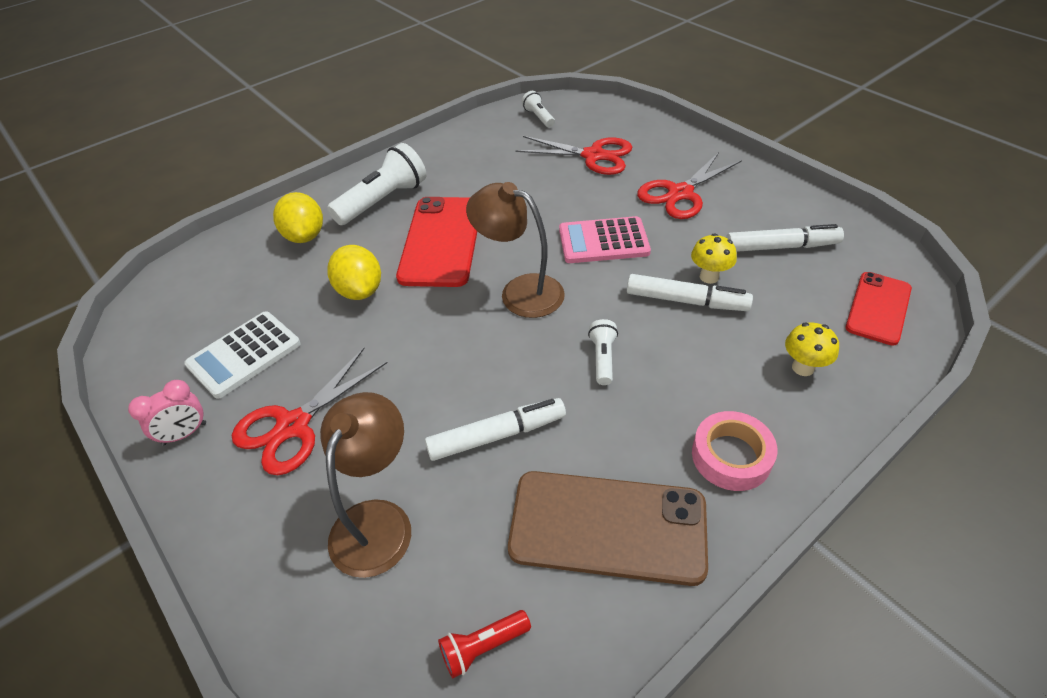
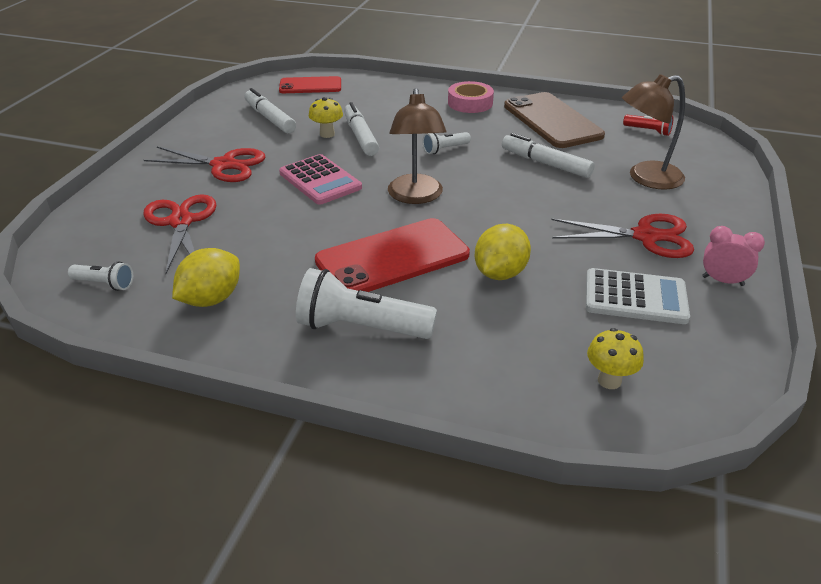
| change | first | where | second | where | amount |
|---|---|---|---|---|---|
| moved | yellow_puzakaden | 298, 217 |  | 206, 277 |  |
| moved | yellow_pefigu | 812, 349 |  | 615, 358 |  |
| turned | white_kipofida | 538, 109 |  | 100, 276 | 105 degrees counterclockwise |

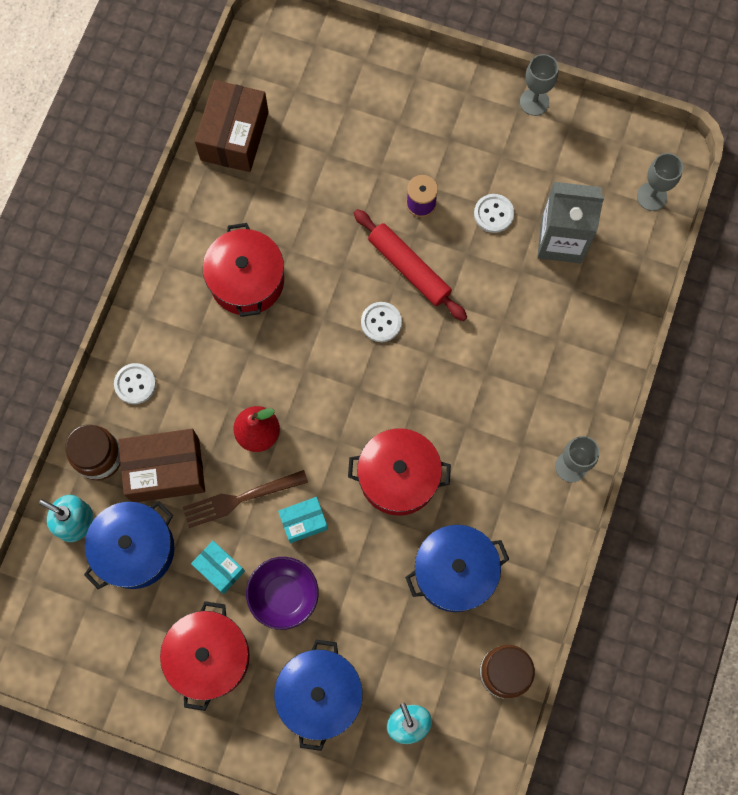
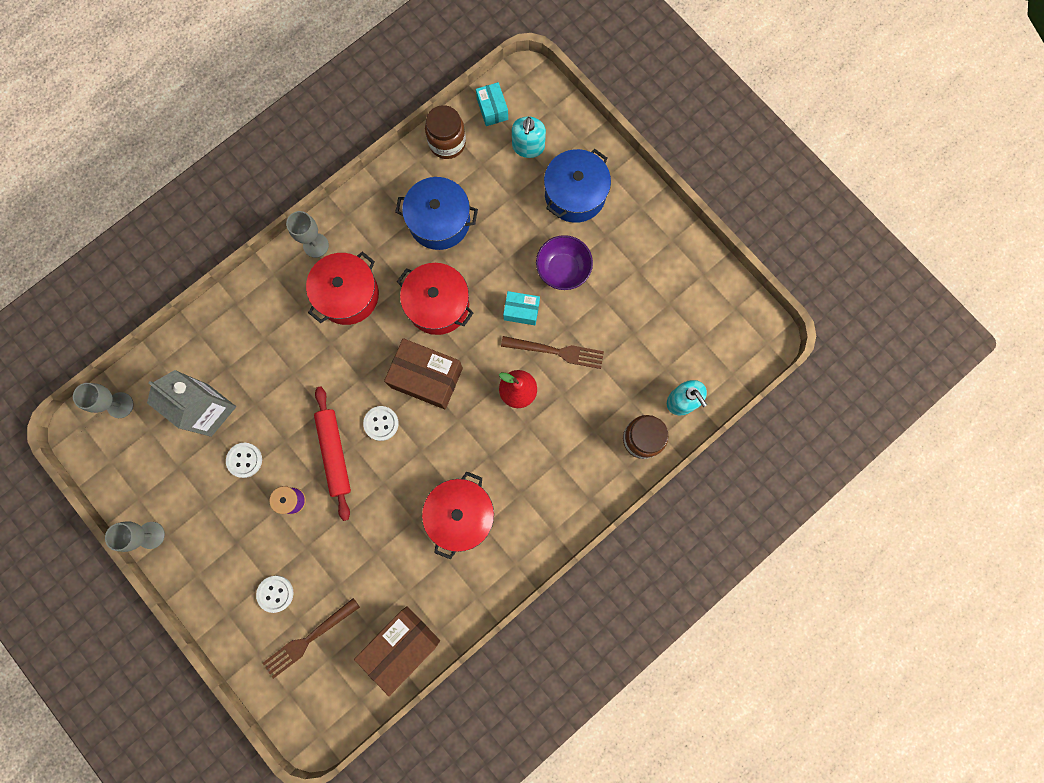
| change | first | where | second | where | amount |
|---|---|---|---|---|---|
| removed | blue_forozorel | 129, 545 |  |  |  |
| added |  |  | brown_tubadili | 311, 638 |  |
| moved | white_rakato | 135, 383 |  | 275, 594 |  |
| moved | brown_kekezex | 161, 465 |  | 423, 373 |  |
| moved | red_forozorel | 205, 656 |  | 342, 288 |  |
| moved | turquoise_kekezex | 218, 567 |  | 492, 104 |  |

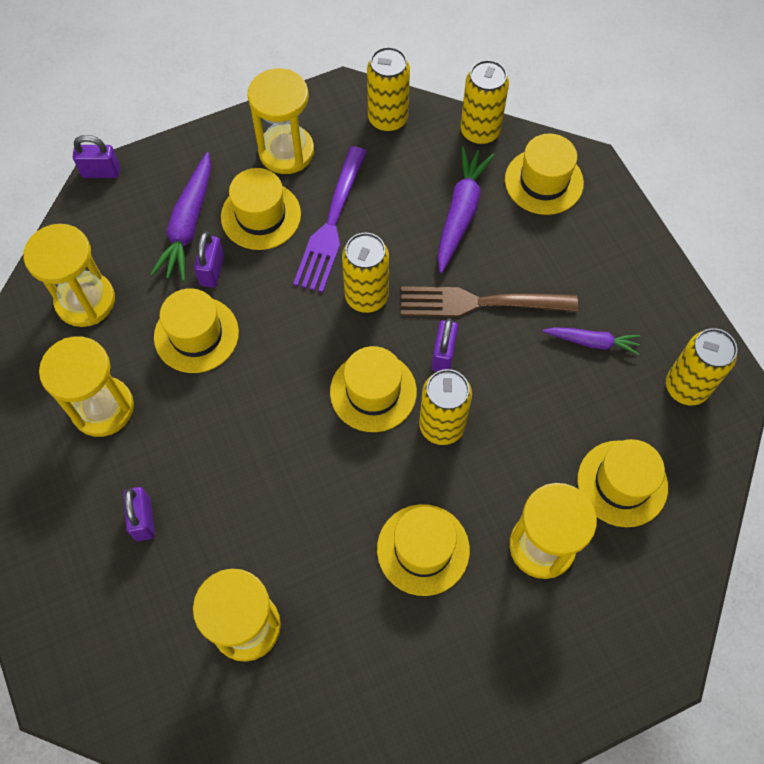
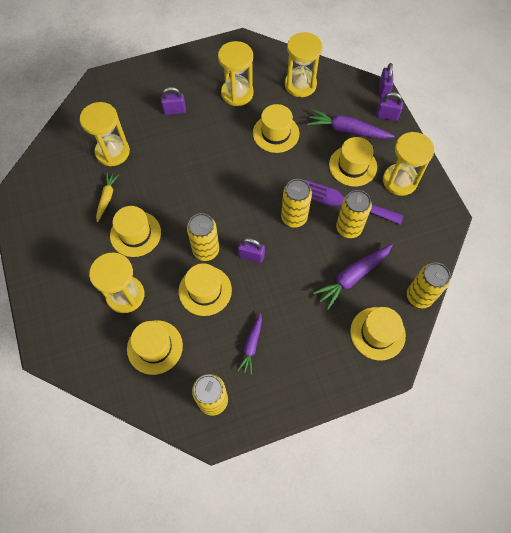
| change | first | where | second | where | amount |
|---|---|---|---|---|---|
| removed | brown_tubadili | 489, 301 |  |  |  |
| added |  |  | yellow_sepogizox | 107, 197 |  |
| moved | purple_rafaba | 209, 260 |  | 389, 106 |  |
| moved | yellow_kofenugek | 373, 389 |  | 205, 289 |  |
| moved | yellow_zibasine | 388, 89 |  | 354, 214 |  |
| turned | purple_sepogizox | 465, 209 |  | 353, 277 | 120 degrees clockwise |

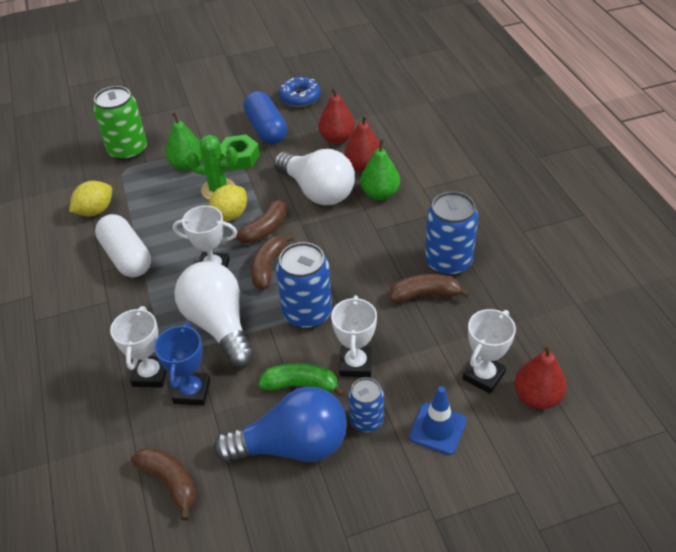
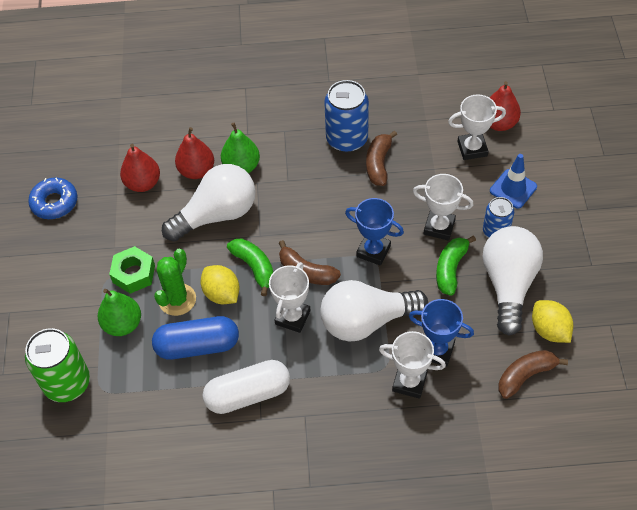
| change | first | where | second | where | amount |
|---|---|---|---|---|---|
| moved | yellow_puzakaden | 90, 199 |  | 552, 321 |  |
| moved | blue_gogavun | 265, 117 |  | 195, 338 |  |
| replaced | blue_zibasine | 304, 285 | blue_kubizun | 374, 232 |  |
| recoloured | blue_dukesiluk | 280, 424 | white_dukesiluk | 513, 281 |  |
| recoloured | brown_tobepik | 257, 221 | green_tobepik | 250, 267 |  |
| turned | white_kubizun | 489, 351 |  | 477, 127 | 60 degrees counterclockwise |

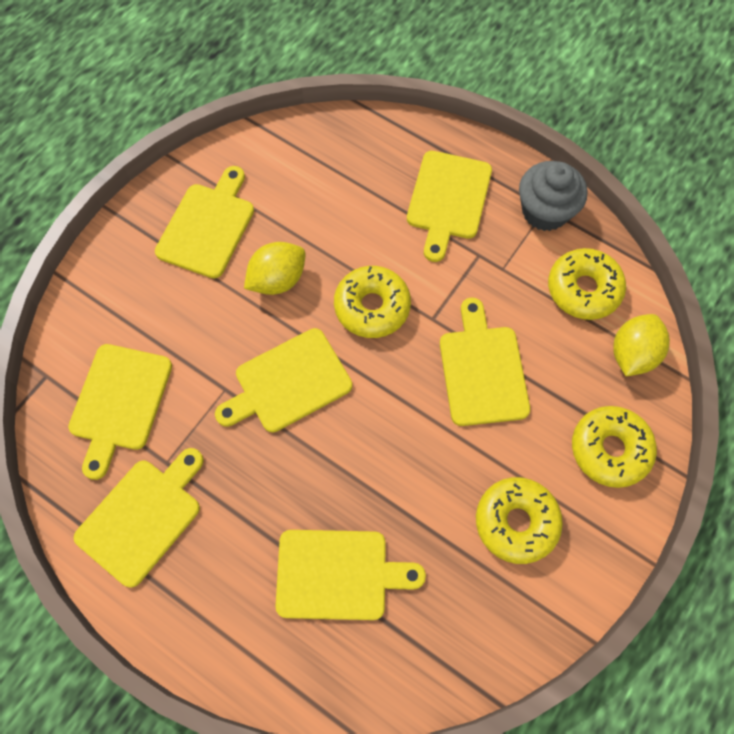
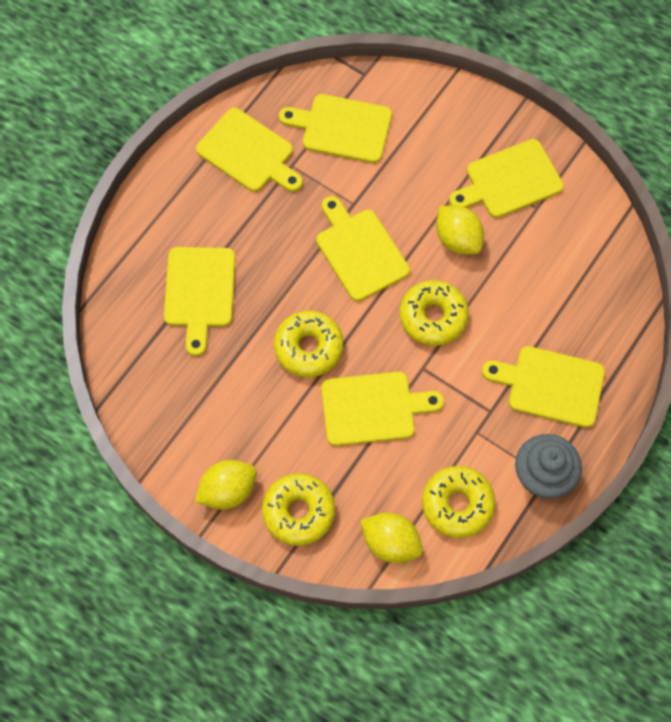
| change | first | where | second | where | amount |
|---|---|---|---|---|---|
| added |  |  | yellow_puzakaden | 226, 484 |  |
| moved | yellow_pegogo | 519, 520 |  | 309, 344 |  |
| turned | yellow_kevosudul | 204, 222 |  | 506, 178 | 135 degrees clockwise |

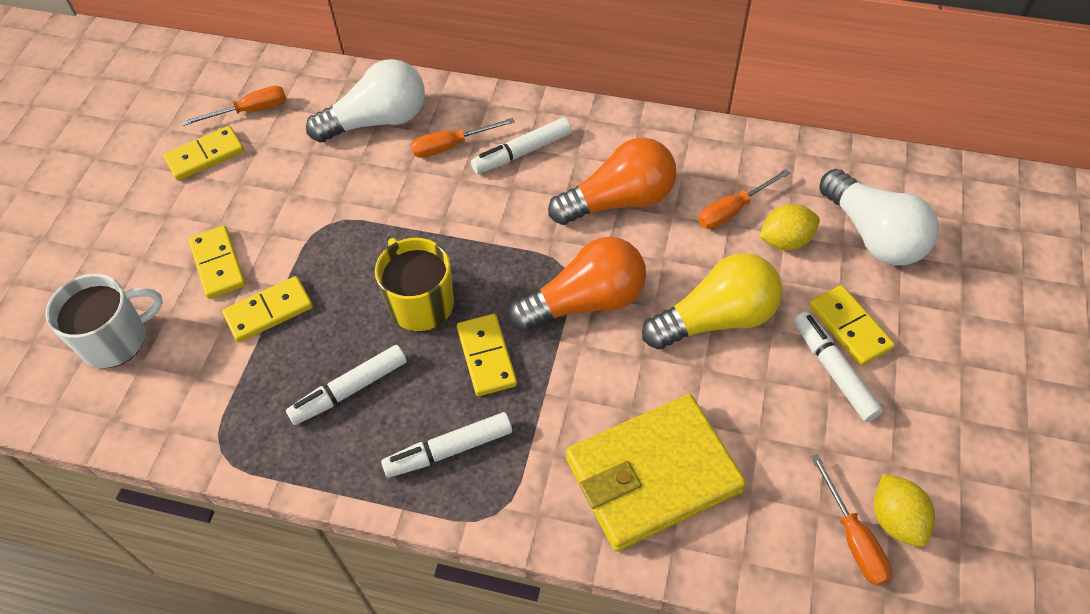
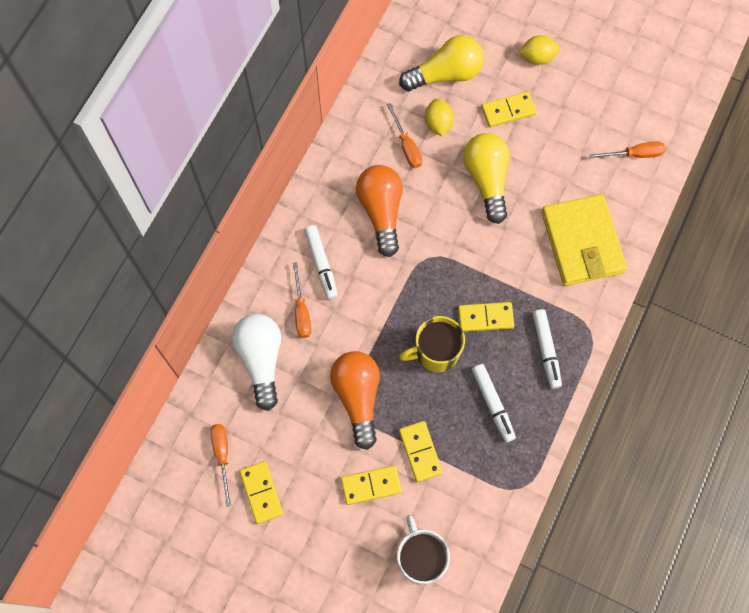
| change | first | where | second | where | amount |
|---|---|---|---|---|---|
| removed | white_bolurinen | 838, 366 |  |  |  |
| moved | orange_dukesiluk | 577, 284 |  | 355, 400 |  |
| moved | yellow_puzakaden | 904, 510 |  | 539, 50 |  |
| recoloured | white_dukesiluk | 879, 217 | yellow_dukesiluk | 441, 63 |  |

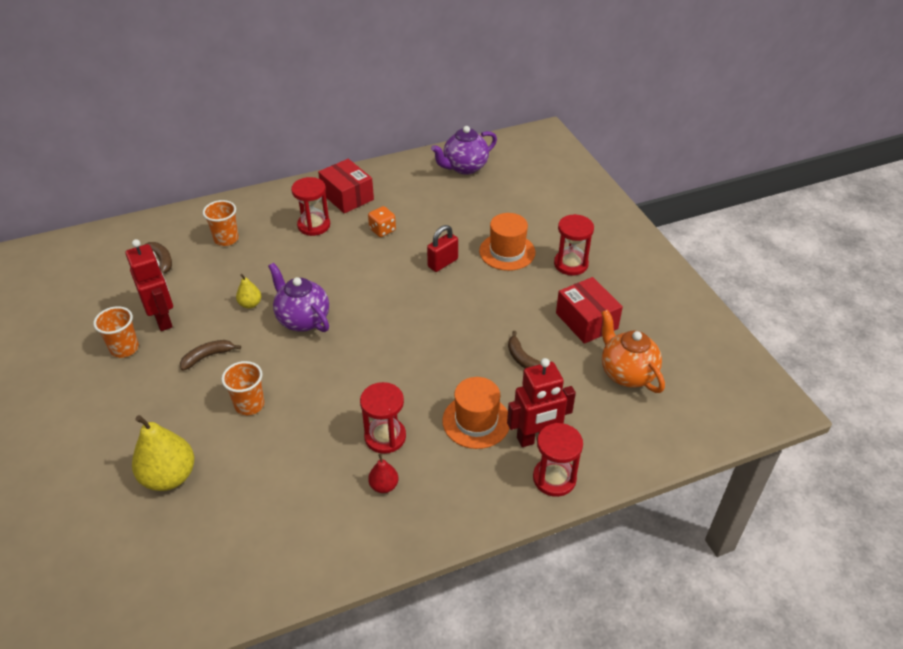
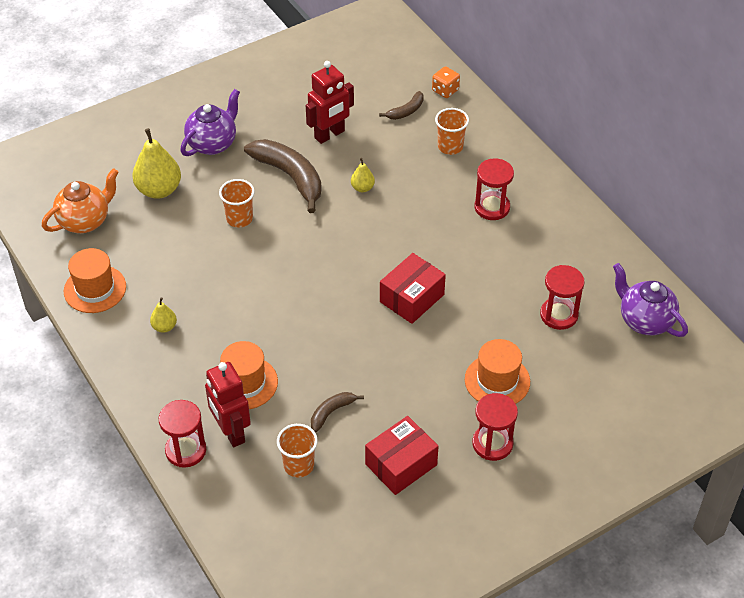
| change | first | where | second | where | amount |
|---|---|---|---|---|---|
| removed | red_rafaba | 442, 248 |  |  |  |
| added |  |  | orange_kofenugek | 95, 280 |  |
| moved | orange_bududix | 116, 332 |  | 297, 451 |  |
| moved | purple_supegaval | 298, 297 |  | 210, 122 |  |
| moved | red_kekezex | 346, 186 |  | 413, 288 |  |
| moved | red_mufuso | 383, 418 |  | 562, 297 |  |
| moved | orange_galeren | 382, 221 |  | 446, 82 |  |
| moved | orange_supegaval | 633, 351 |  | 80, 200 |  |
| recoloured | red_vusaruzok | 383, 473 | yellow_vusaruzok | 163, 315 |  |
| resized | brown_tobepik | 210, 355 |  | 283, 176 | x2.01 |

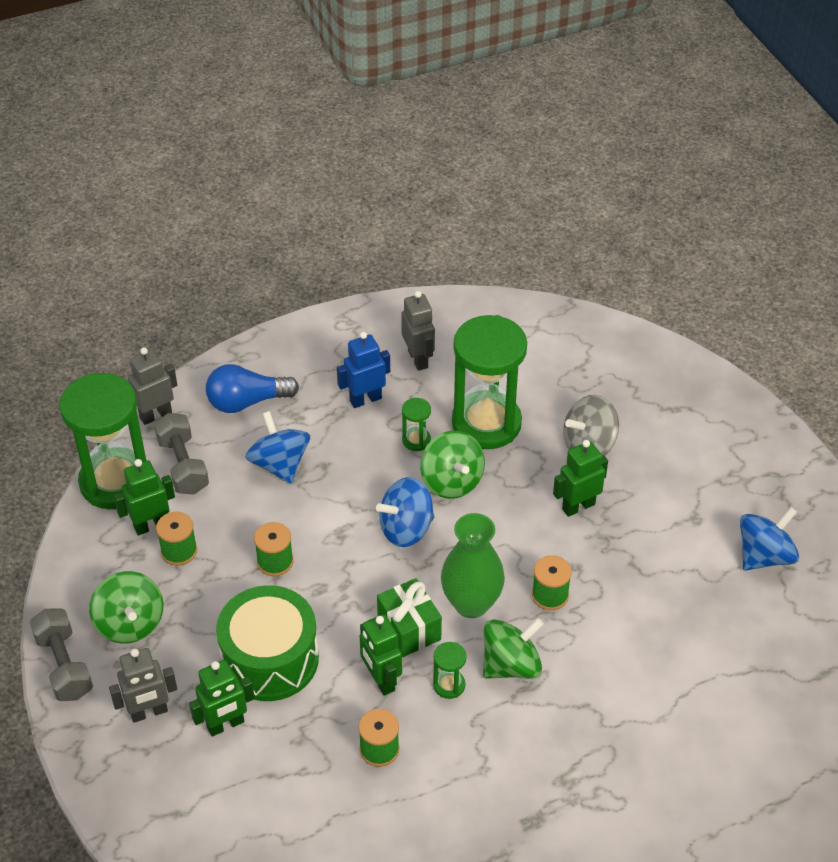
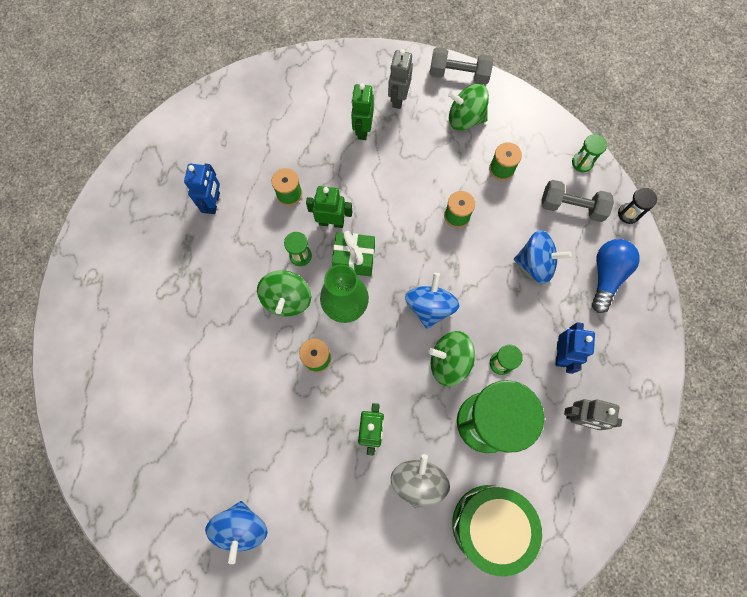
| change | first | where | second | where | amount |
|---|---|---|---|---|---|
| removed | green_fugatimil | 144, 497 |  |  |  |
| added |  |  | blue_fugatimil | 202, 189 |  |
| moved | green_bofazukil | 267, 643 |  | 497, 531 |  |
| replaced | grey_fugatimil | 152, 386 | black_mufuso | 637, 206 |  |
| resized | green_mufuso | 103, 441 |  | 589, 153 | x0.41 |

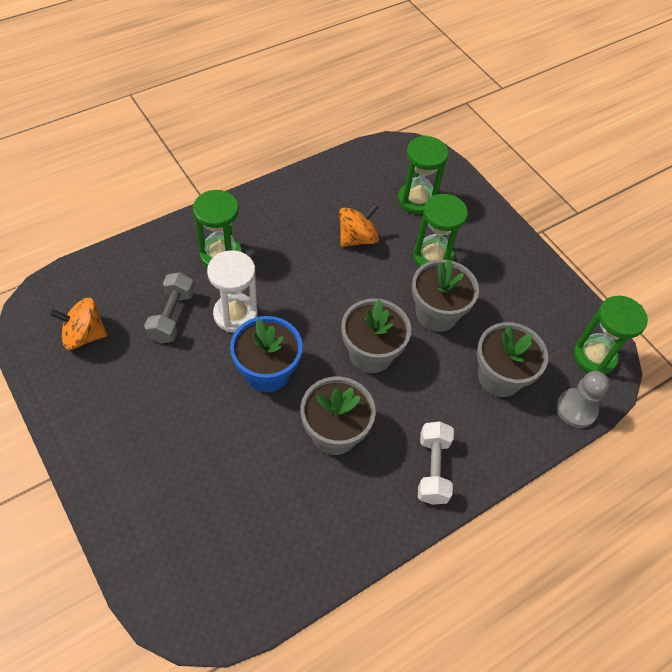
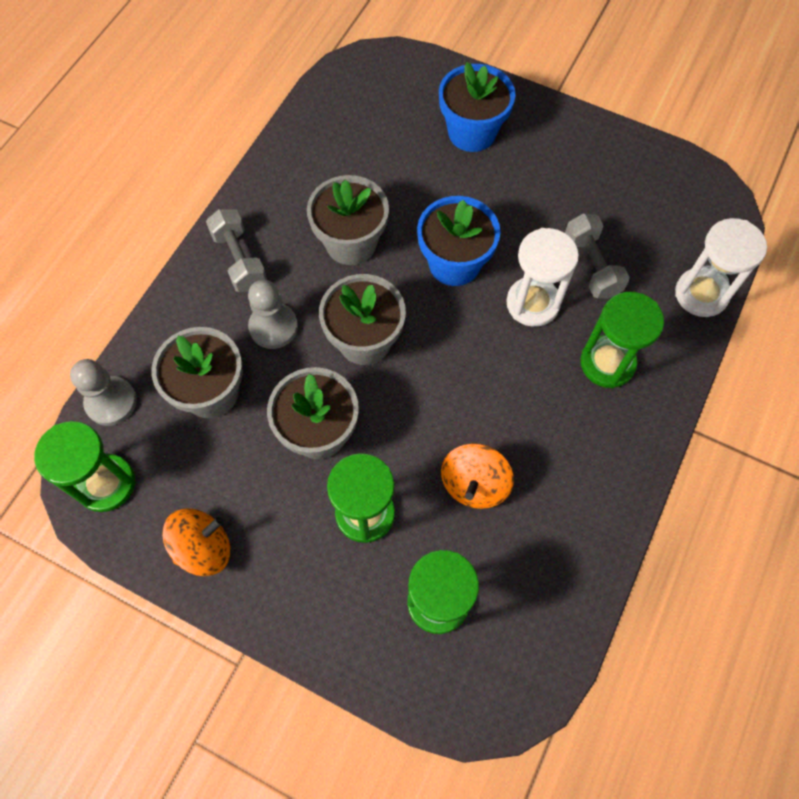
| change | first | where | second | where | amount |
|---|---|---|---|---|---|
| added |  |  | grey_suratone | 273, 314 |  |
| added |  |  | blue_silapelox | 477, 107 |  |
| added |  |  | white_mufuso | 721, 267 |  |
| moved | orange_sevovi | 79, 324 |  | 196, 542 |  |
| recoloured | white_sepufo | 436, 463 | grey_sepufo | 236, 250 |  |

